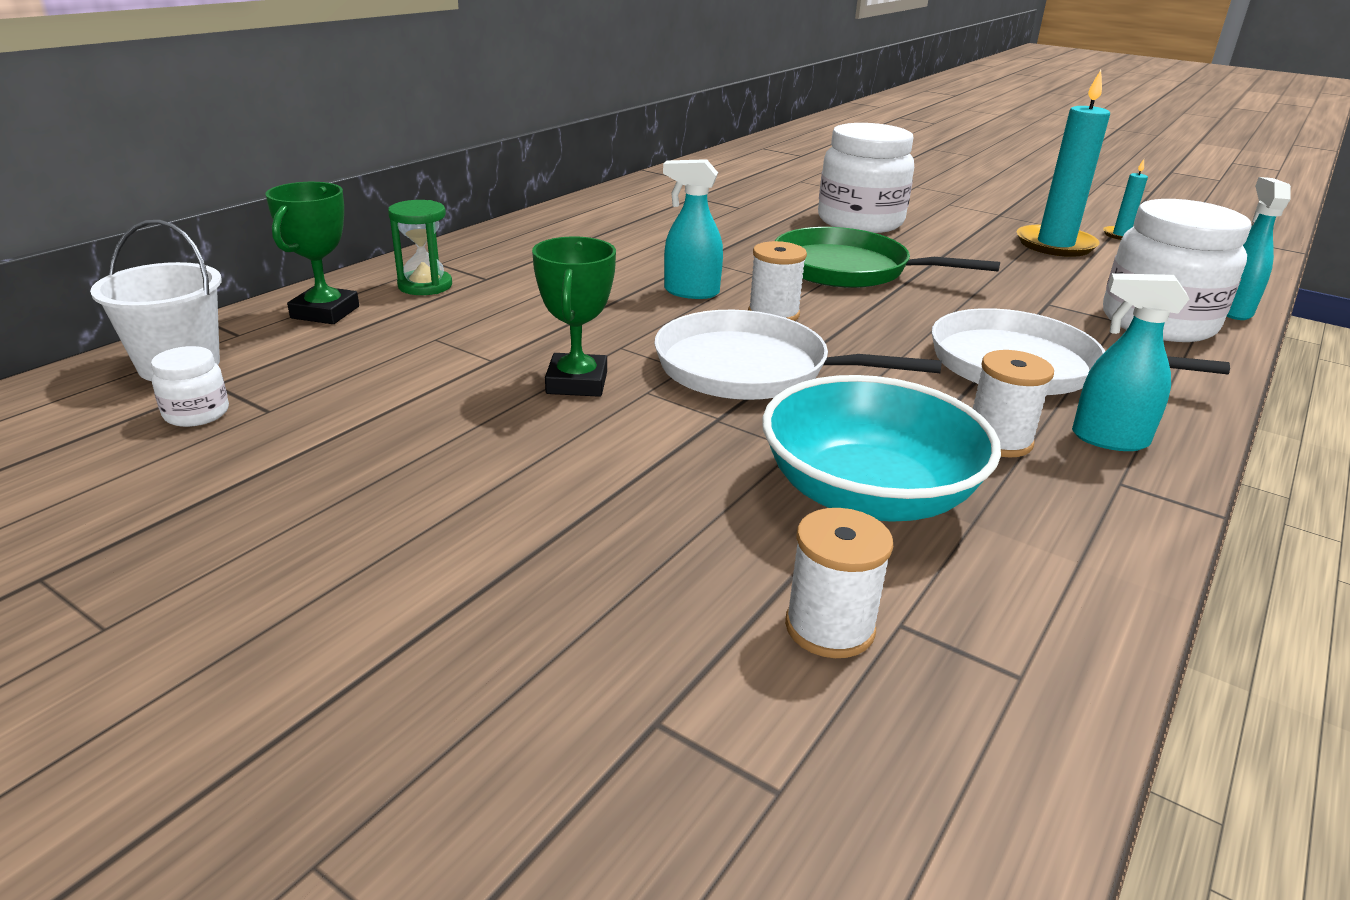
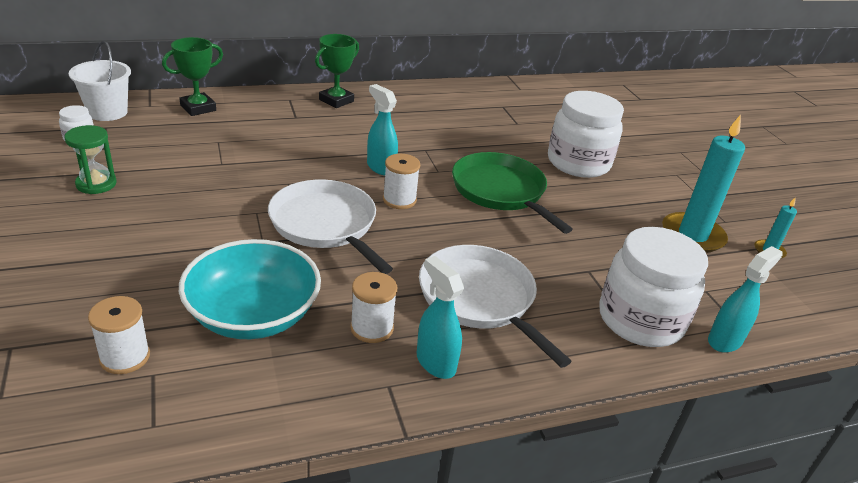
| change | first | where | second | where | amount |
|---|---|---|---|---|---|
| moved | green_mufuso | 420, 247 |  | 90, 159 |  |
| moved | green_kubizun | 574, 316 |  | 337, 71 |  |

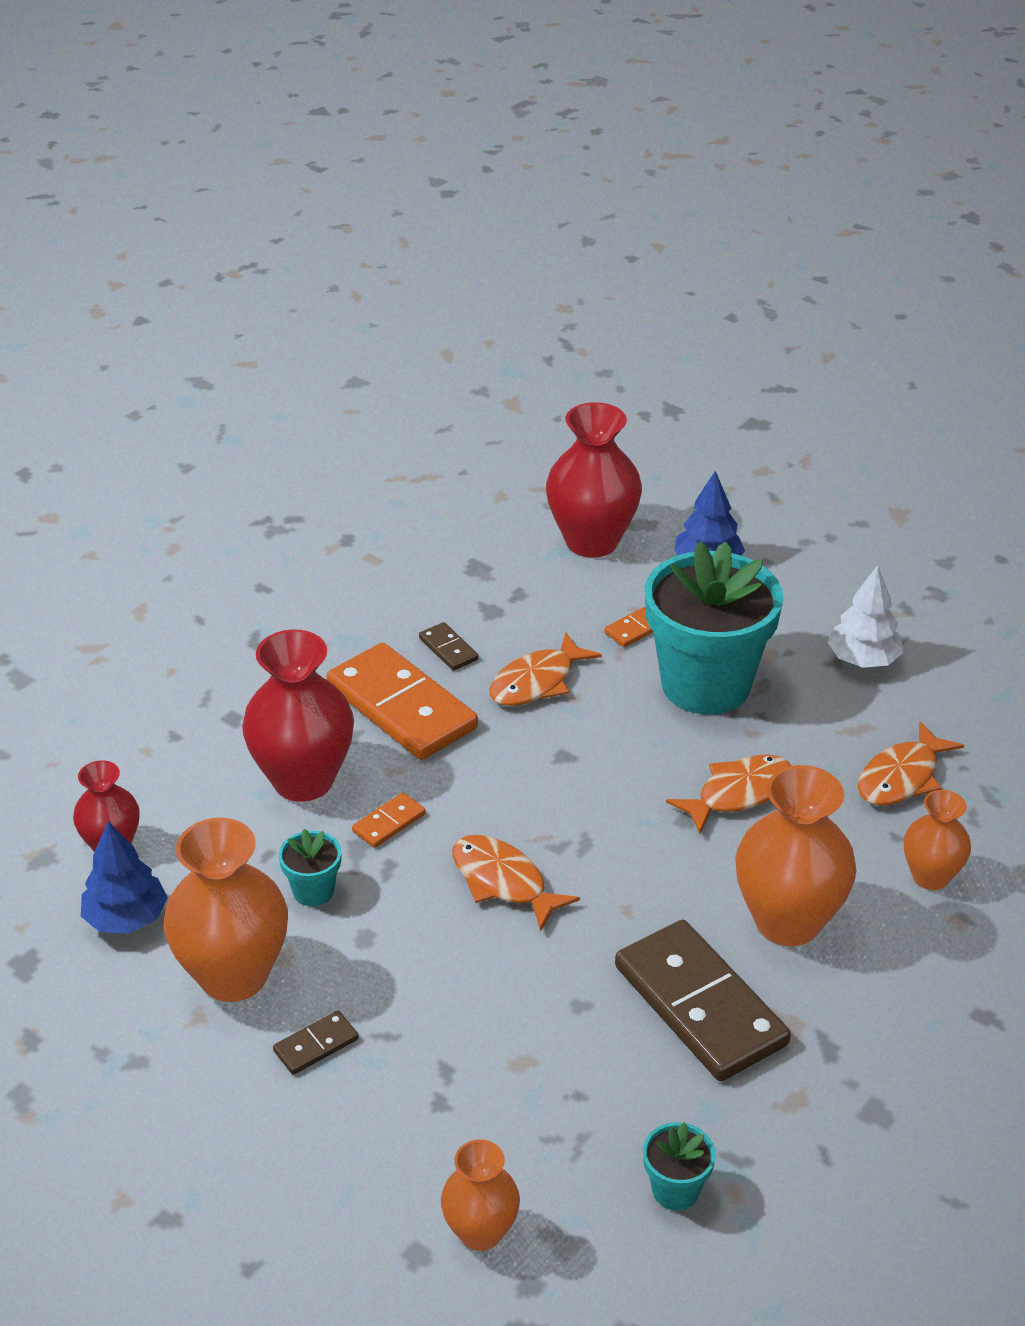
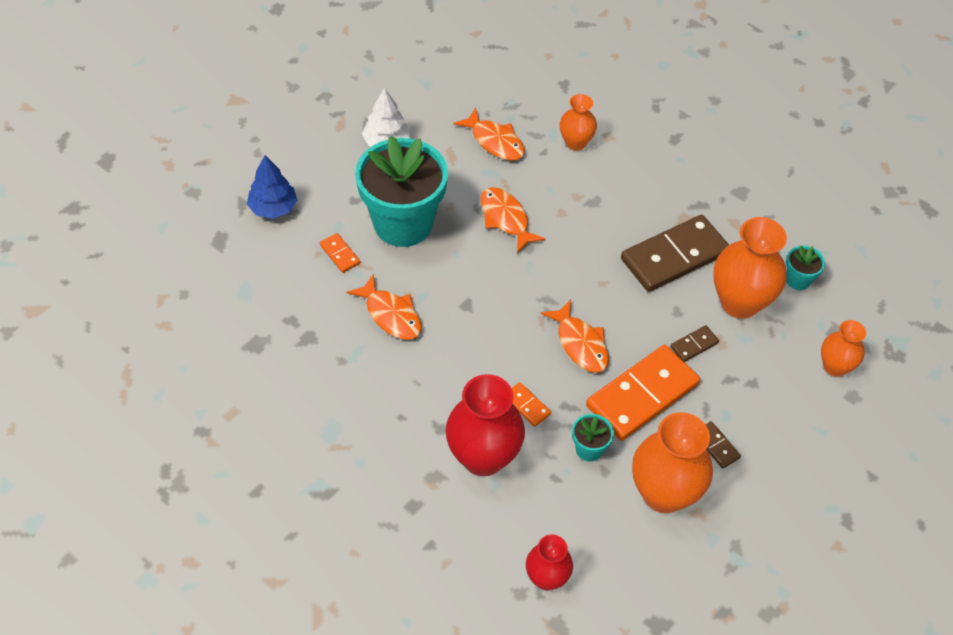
| change | first | where | second | where | amount |
|---|---|---|---|---|---|
| removed | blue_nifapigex | 124, 877 |  |  |  |
| removed | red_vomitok | 594, 479 |  |  |  |
| moved | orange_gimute | 402, 701 |  | 643, 393 |  |
| moved | brown_gimute | 448, 646 |  | 694, 343 |  |
| moved | orange_vomitok | 795, 855 |  | 750, 268 |  |
| turned | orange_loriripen | 516, 883 |  | 575, 336 | 75 degrees counterclockwise |

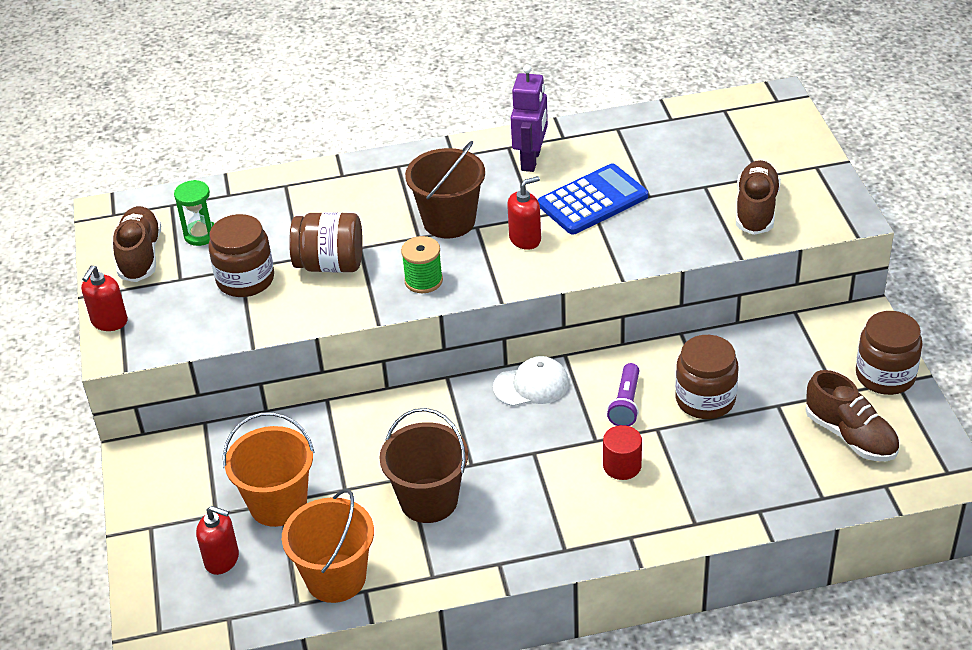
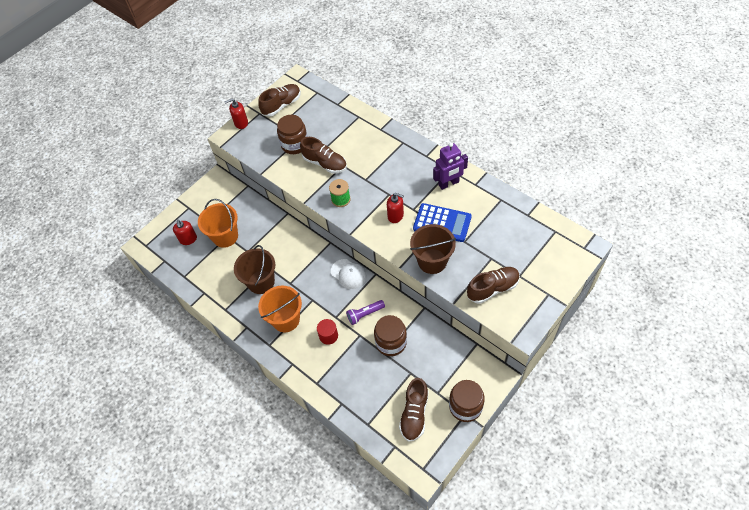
| change | first | where | second | where | amount |
|---|---|---|---|---|---|
| removed | green_mufuso | 194, 213 |  |  |  |
| moved | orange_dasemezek | 328, 546 |  | 280, 309 |  |
| moved | brown_dasemezek | 445, 190 |  | 433, 249 |  |
| replaced | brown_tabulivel | 326, 242 | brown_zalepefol | 323, 155 |  |

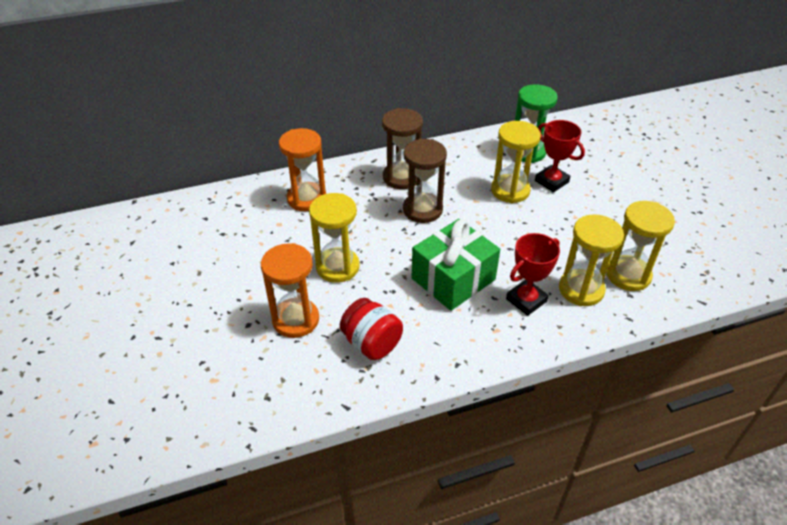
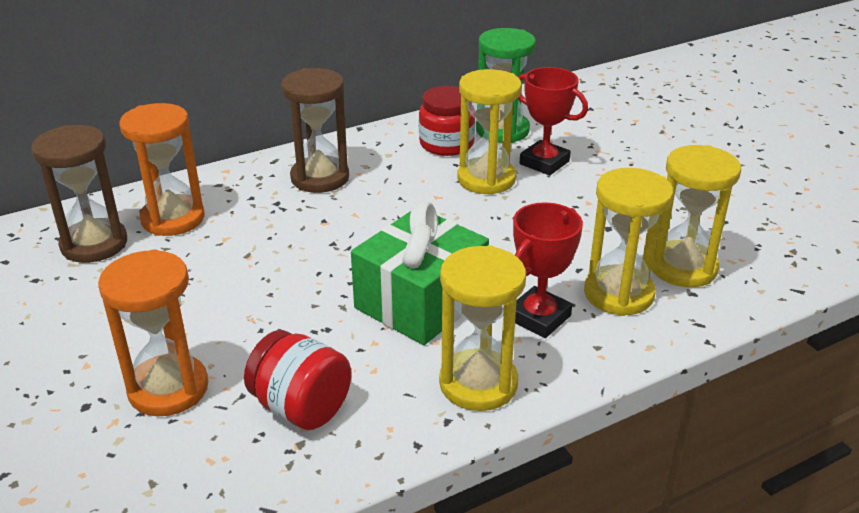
| change | first | where | second | where | amount |
|---|---|---|---|---|---|
| added |  |  | red_tabulivel | 447, 121 |  |
| moved | yellow_mufuso | 334, 238 |  | 482, 328 |  |
| moved | brown_mufuso | 425, 181 |  | 79, 194 |  |

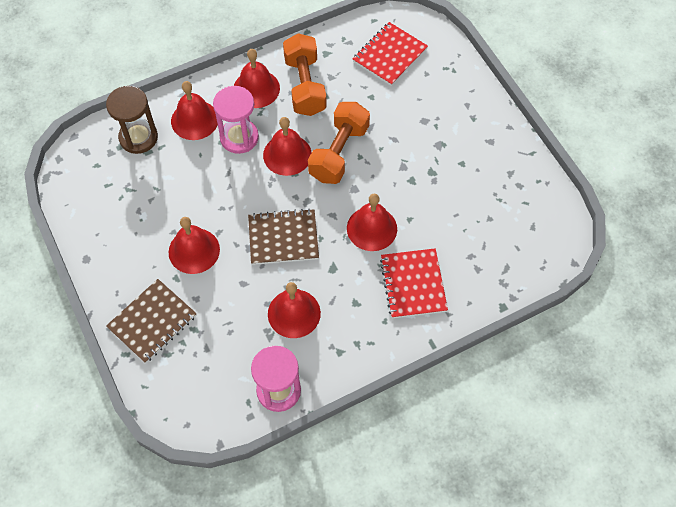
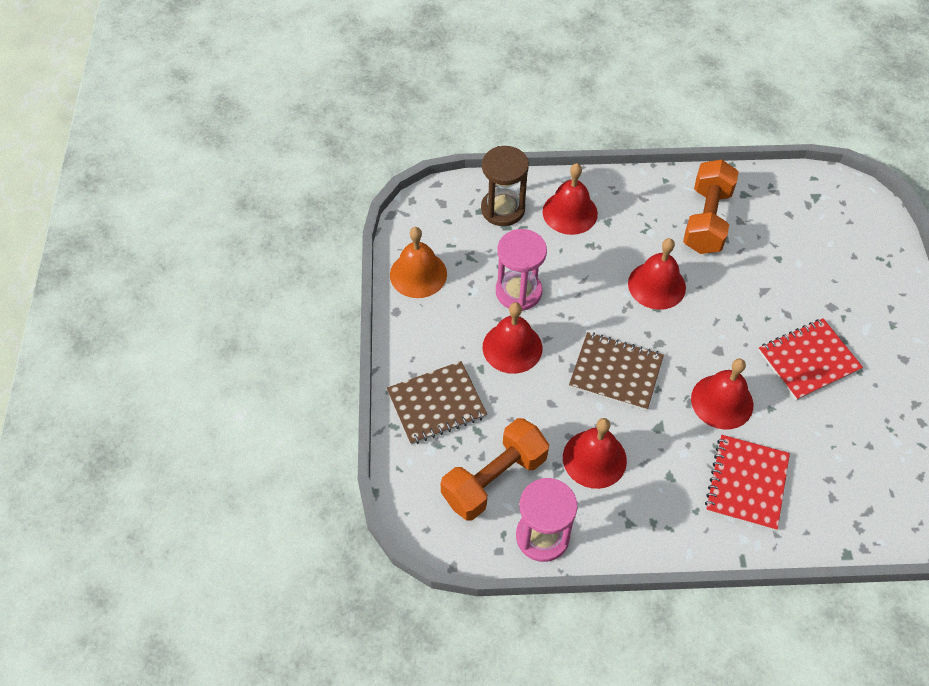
| change | first | where | second | where | amount |
|---|---|---|---|---|---|
| removed | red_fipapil | 257, 78 |  |  |  |
| added |  |  | orange_fipapil | 418, 262 |  |
| moved | pink_mufuso | 236, 120 |  | 521, 270 |  |
| moved | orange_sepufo | 339, 143 |  | 495, 469 |  |
| moved | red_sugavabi | 390, 54 |  | 810, 359 |  |

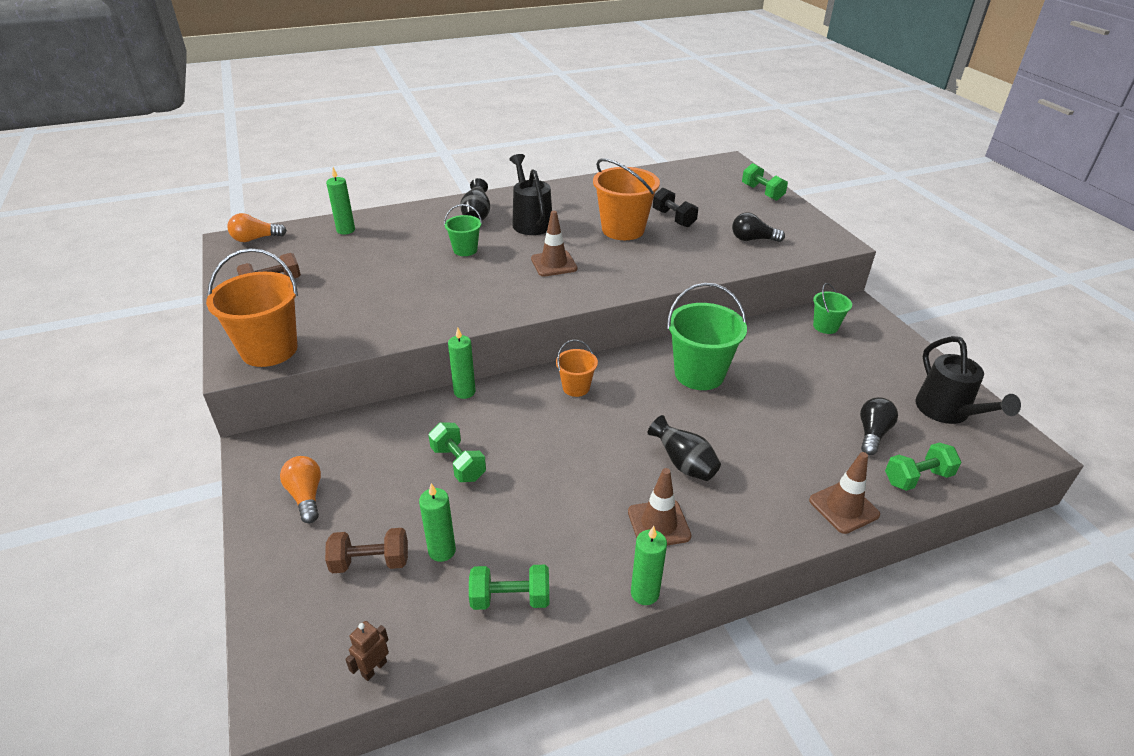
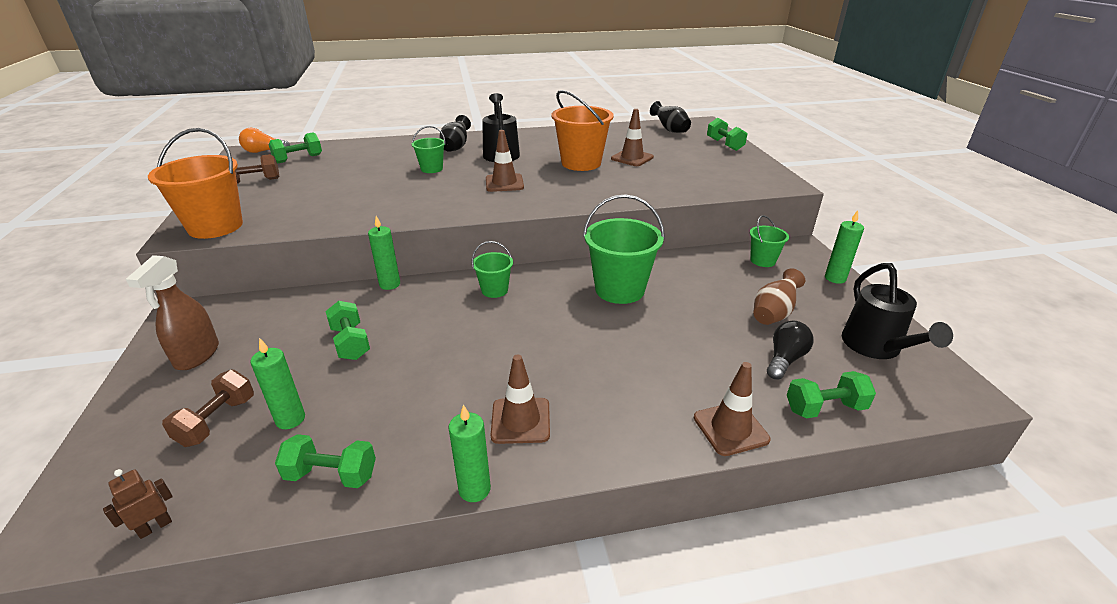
| change | first | where | second | where | amount |
|---|---|---|---|---|---|
| removed | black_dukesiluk | 758, 227 |  |  |  |
| added |  |  | green_sepufo | 295, 147 |  |
| added |  |  | brown_vomitok | 779, 297 |  |
| moved | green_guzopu | 340, 201 |  | 844, 247 |  |
| moved | black_vomitok | 684, 448 |  | 670, 117 |  |
| replaced | orange_dukesiluk | 300, 489 | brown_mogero | 172, 312 |  |
| replaced | black_sepufo | 675, 208 | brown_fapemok | 632, 137 |  |
| recoloured | orange_dasemezek | 577, 368 | green_dasemezek | 492, 269 |  |
| turned | brown_sepufo | 366, 550 |  | 208, 408 | 75 degrees counterclockwise |

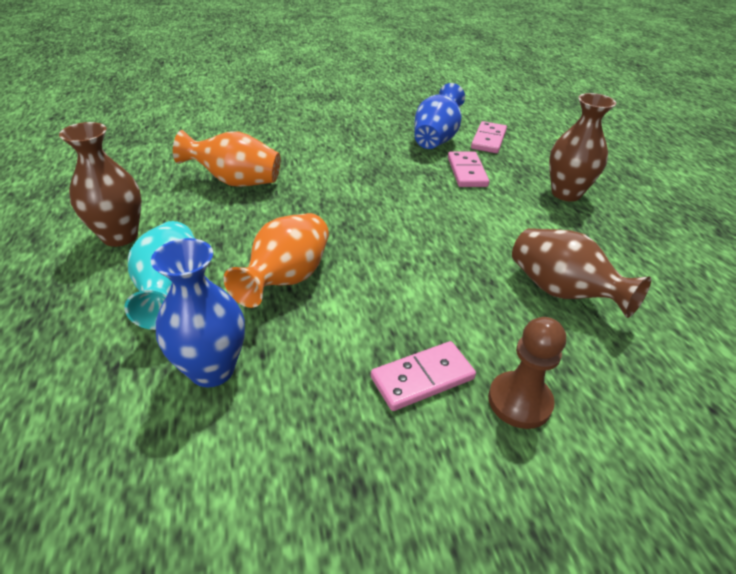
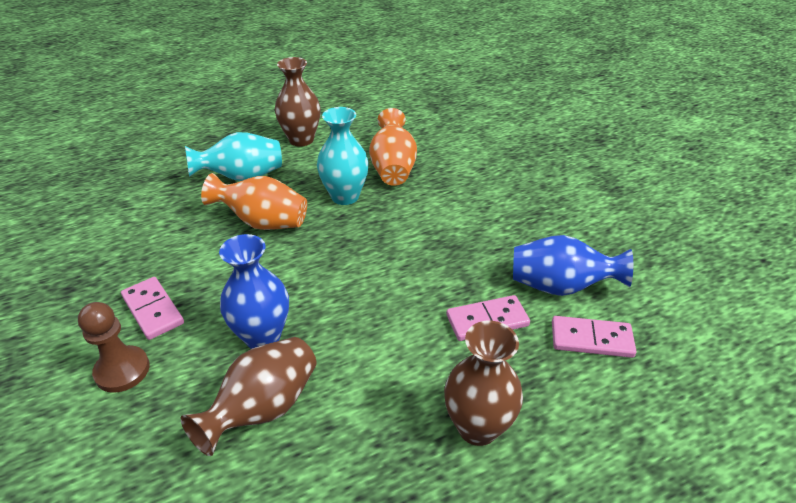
| change | first | where | second | where | amount |
|---|---|---|---|---|---|
| added |  |  | turquoise_vomitok | 343, 156 |  |
| moved | blue_vomitok | 198, 312 |  | 254, 291 |  |

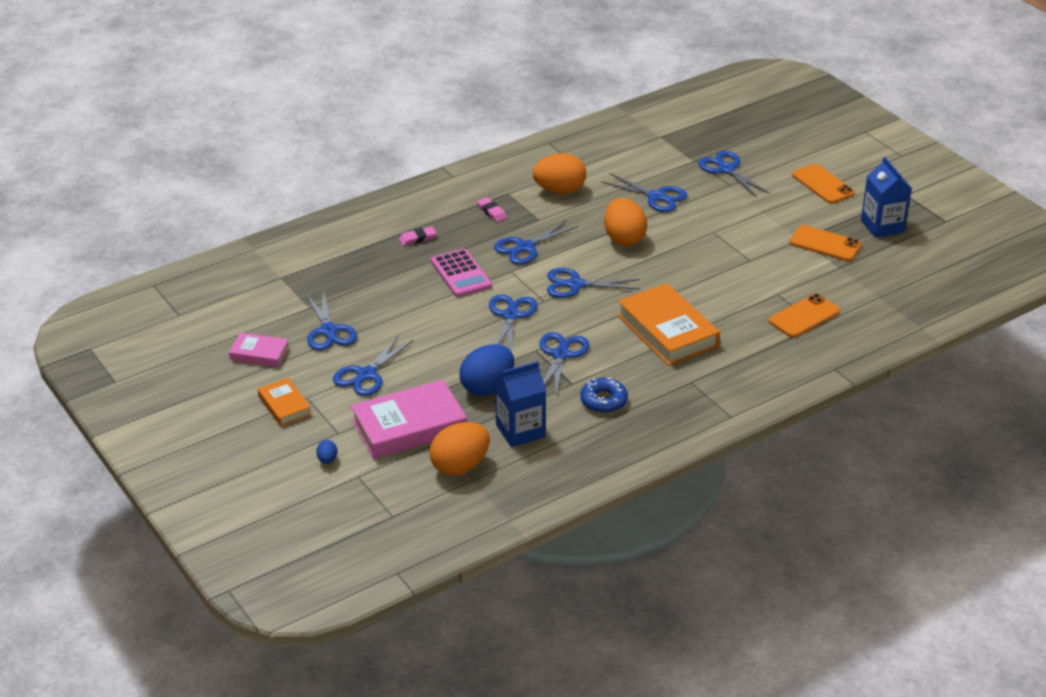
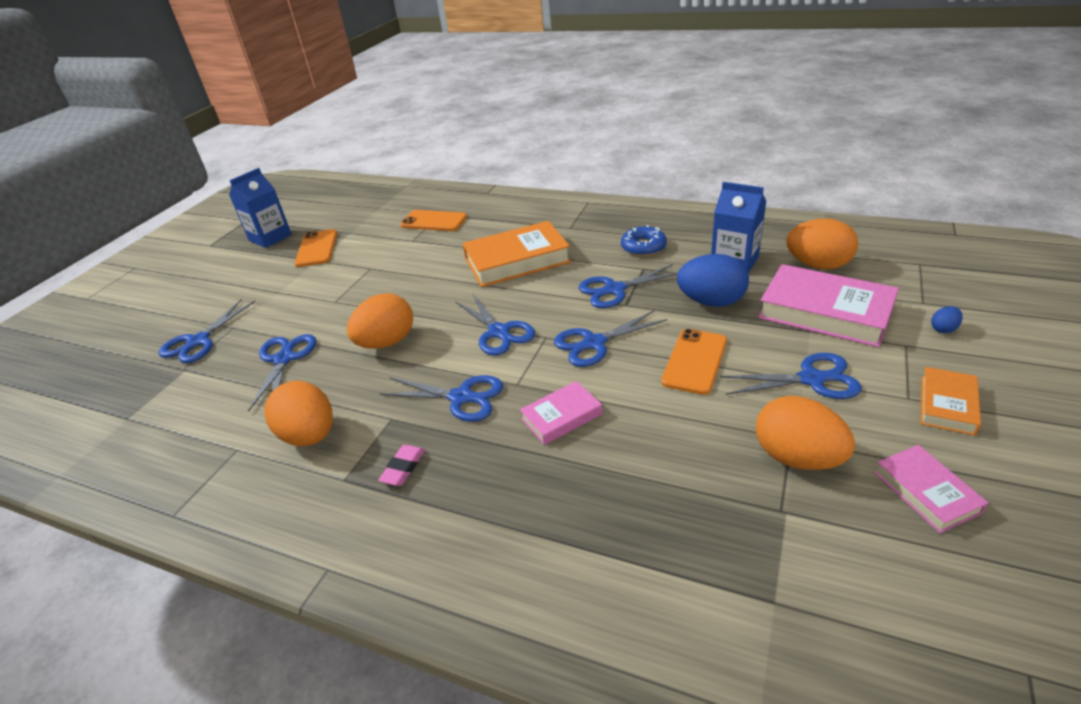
| change | first | where | second | where | amount |
|---|---|---|---|---|---|
| removed | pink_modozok | 418, 236 |  |  |  |
| moved | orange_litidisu | 823, 184 |  | 694, 362 |  |
| replaced | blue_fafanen | 331, 320 | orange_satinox | 805, 433 |  |
| replaced | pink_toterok | 461, 273 | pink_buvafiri | 561, 413 |  |
| turned | orange_buvafiri | 668, 324 |  | 516, 254 | 45 degrees clockwise |

